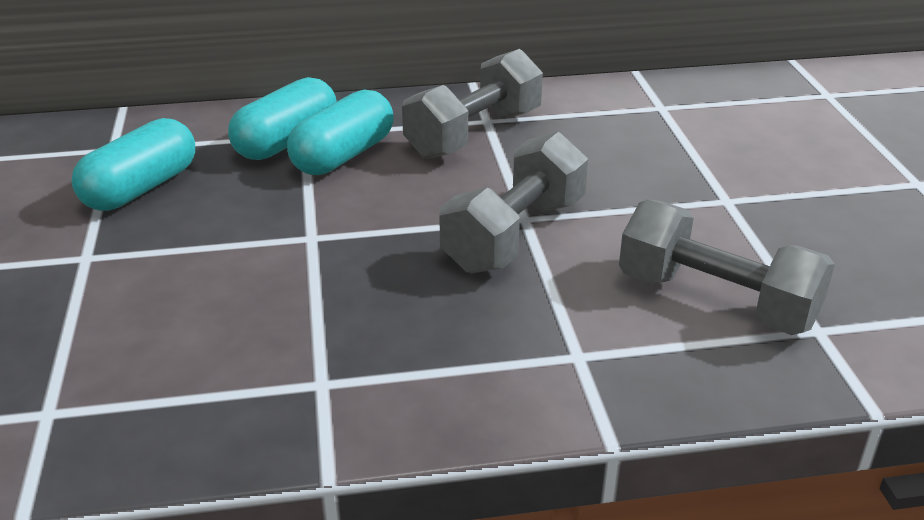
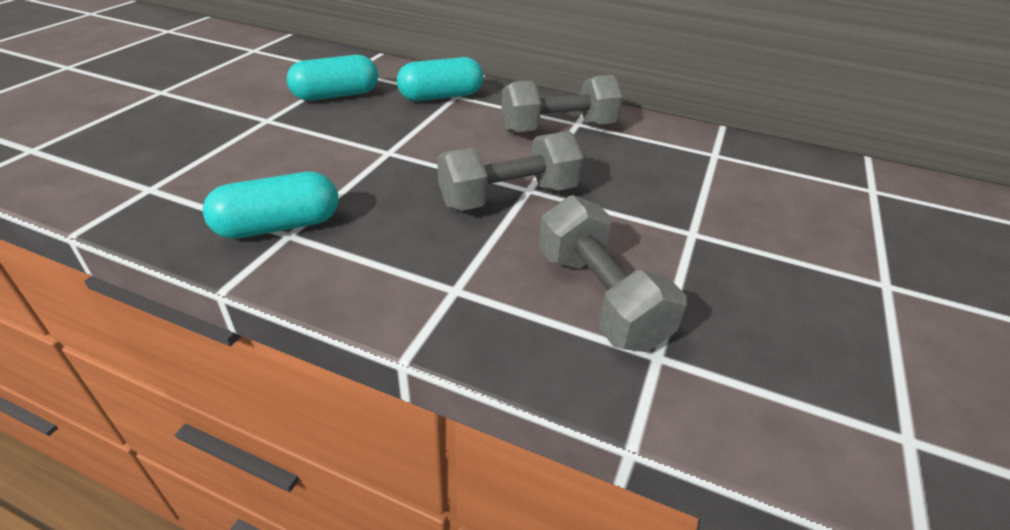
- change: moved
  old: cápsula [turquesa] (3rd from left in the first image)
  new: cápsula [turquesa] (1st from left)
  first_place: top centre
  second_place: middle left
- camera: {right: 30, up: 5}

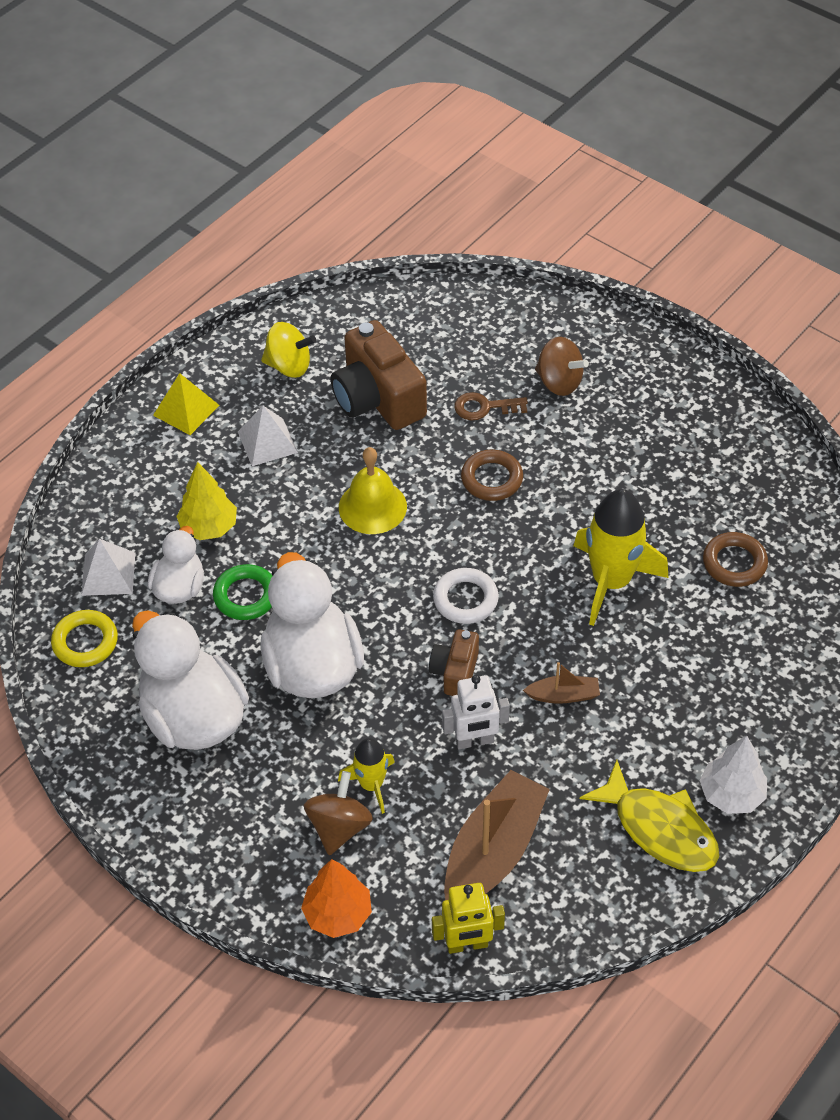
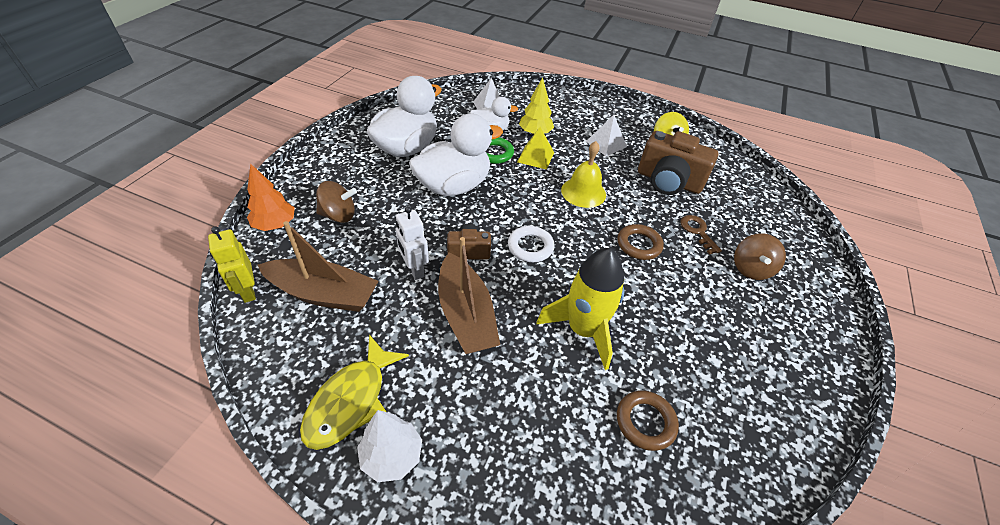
- change: removed
  old: anillo [amarillo]
  first_place: middle left
- change: removed
  old: cohete [amarillo] (1st from left)
  first_place: bottom centre
- change: moved
  old: pirámide [amarillo]
  first_place: middle left
  second_place: top centre
- change: turned
  old: cámara [marrón] (1st from left in the first image)
  first_place: centre
  second_place: top right
  degrees: -105
- change: resized
  old: barco [marrón] (2nd from left)
  first_place: middle right
  second_place: centre
  factor: 2.07
- camera: {right: 70, up: -5}

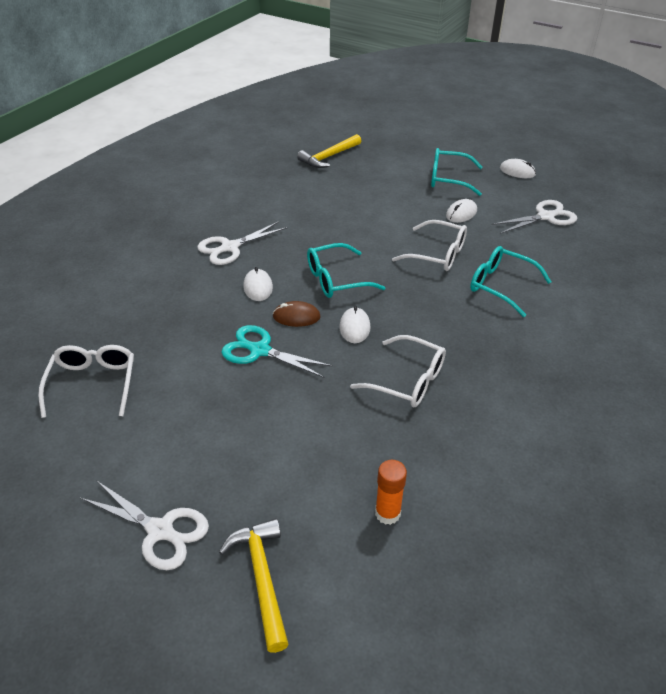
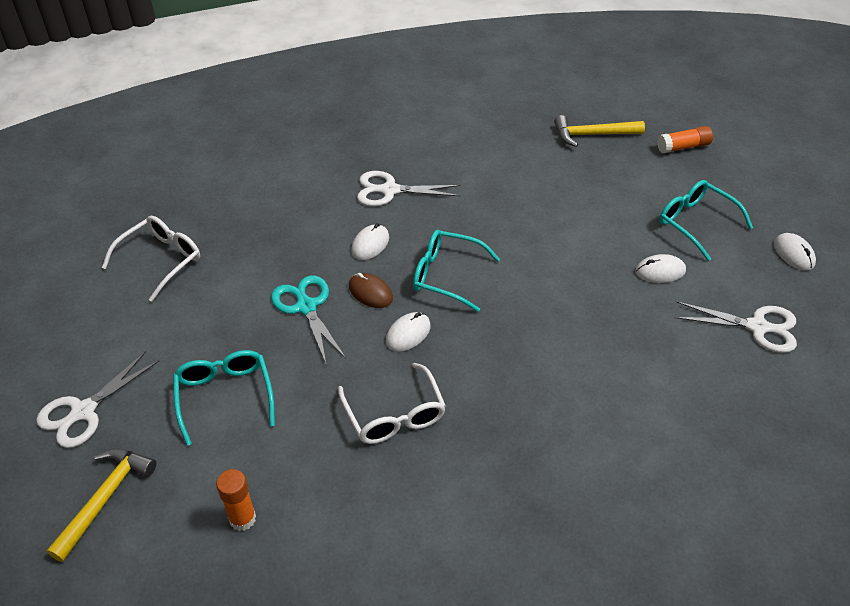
- change: removed
  old: gafas [blanco] (3rd from left)
  first_place: centre
- change: added
  new: barra de pegamento [naranja] (2nd from left)
  second_place: top right
- change: moved
  old: gafas [turquesa] (3rd from left in the first image)
  new: gafas [turquesa] (1st from left)
  first_place: middle right
  second_place: middle left
- change: turned
  old: tijeras [blanco] (1st from left)
  first_place: bottom left
  second_place: middle left
  degrees: 60
- camera: {right: 40, up: 5}

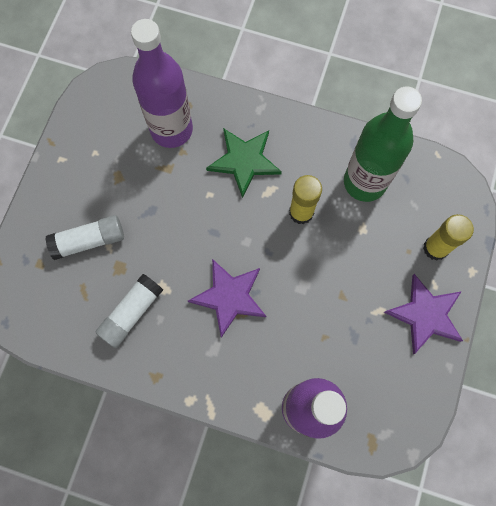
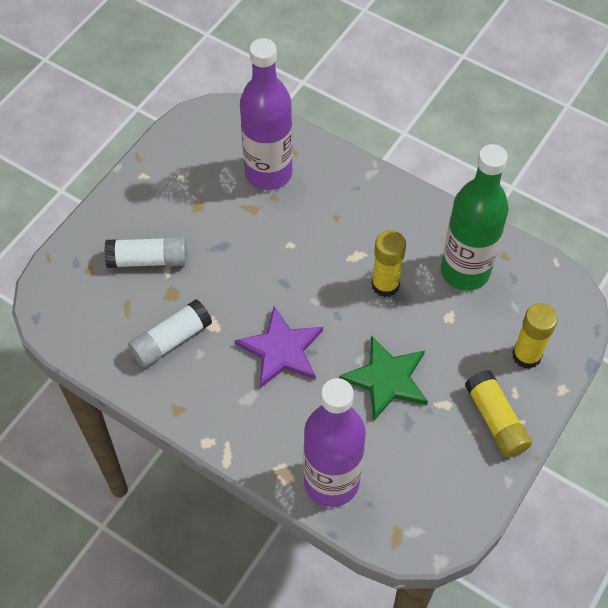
- change: moved
  old: estrella [verde]
  first_place: top centre
  second_place: centre
- change: replaced
  old: estrella [morado] (2nd from left)
  new: barra de pegamento [amarillo] (2nd from left)
  first_place: middle right
  second_place: bottom right
- camera: {right: 15, up: -15}

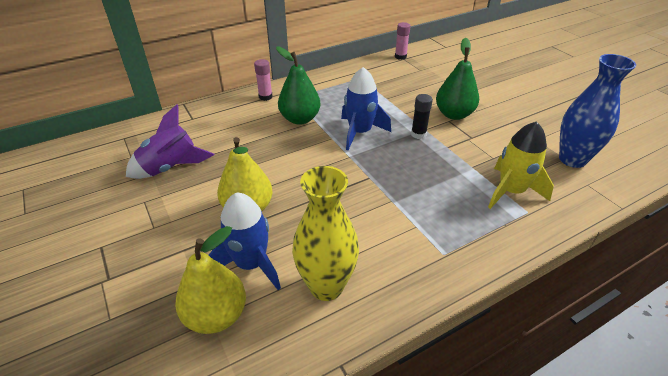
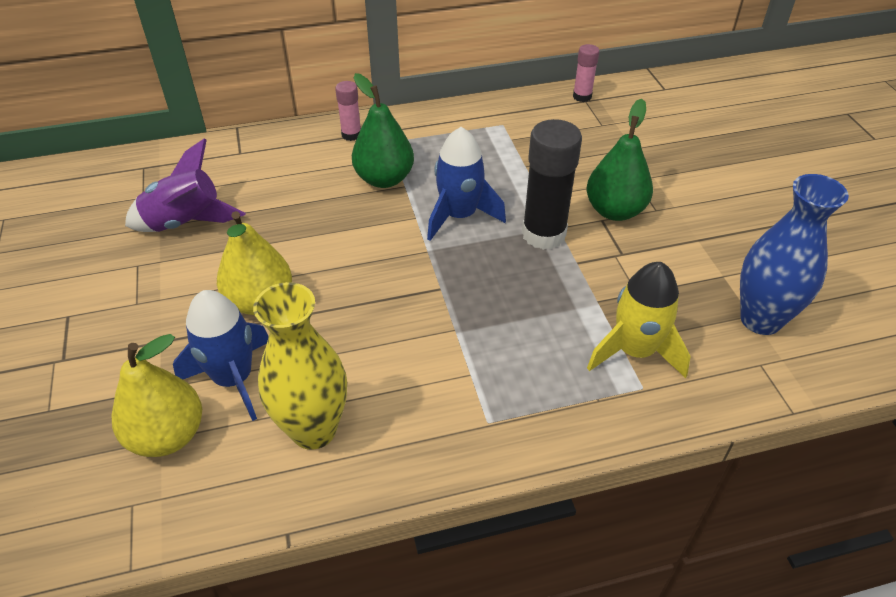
- change: resized
  old: barra de pegamento [negro]
  first_place: top centre
  second_place: top centre
  factor: 1.91
- camera: {right: 15, up: 5}

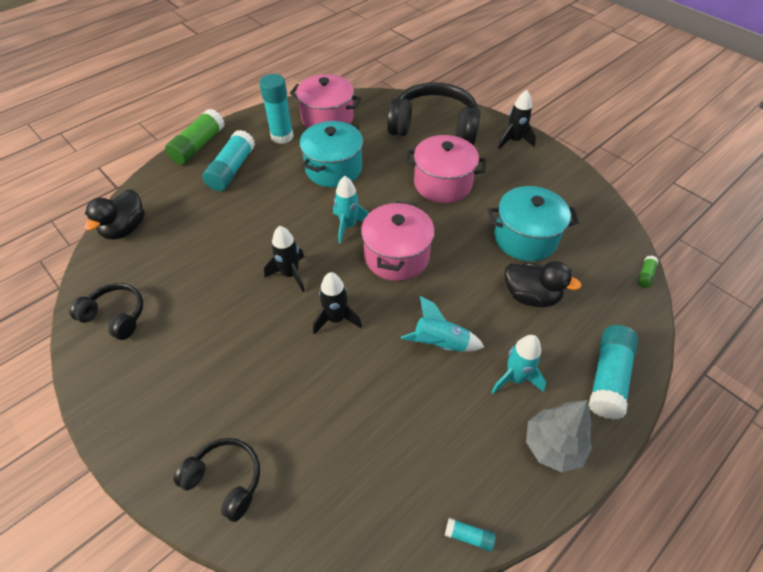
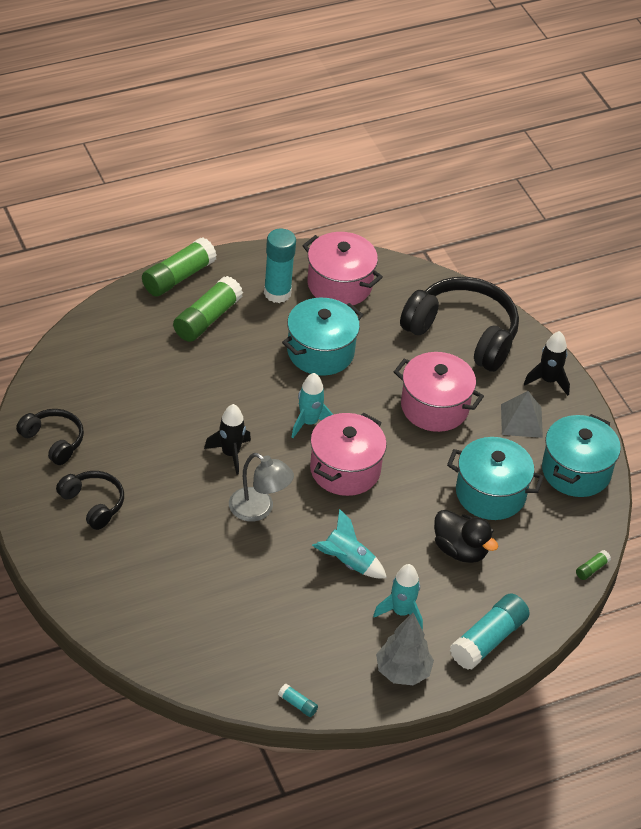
- change: removed
  old: pato [negro] (1st from left)
  first_place: middle left
- change: added
  new: pirámide [gris]
  second_place: middle right
- change: added
  new: olla [turquesa] (3rd from left)
  second_place: middle right
- change: moved
  old: auriculares [negro] (2nd from left)
  first_place: bottom left
  second_place: middle left
- change: replaced
  old: cohete [negro] (2nd from left)
  new: lámpara [gris]
  first_place: centre
  second_place: centre
- change: recoloured
  old: barra de pegamento [turquesa] (1st from left)
  new: barra de pegamento [verde] (2nd from left)
  first_place: top left
  second_place: middle left
- camera: {right: 15, up: -5}

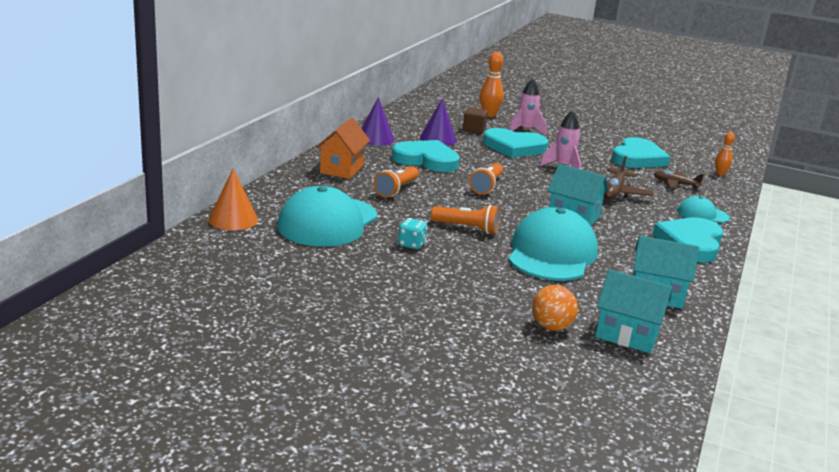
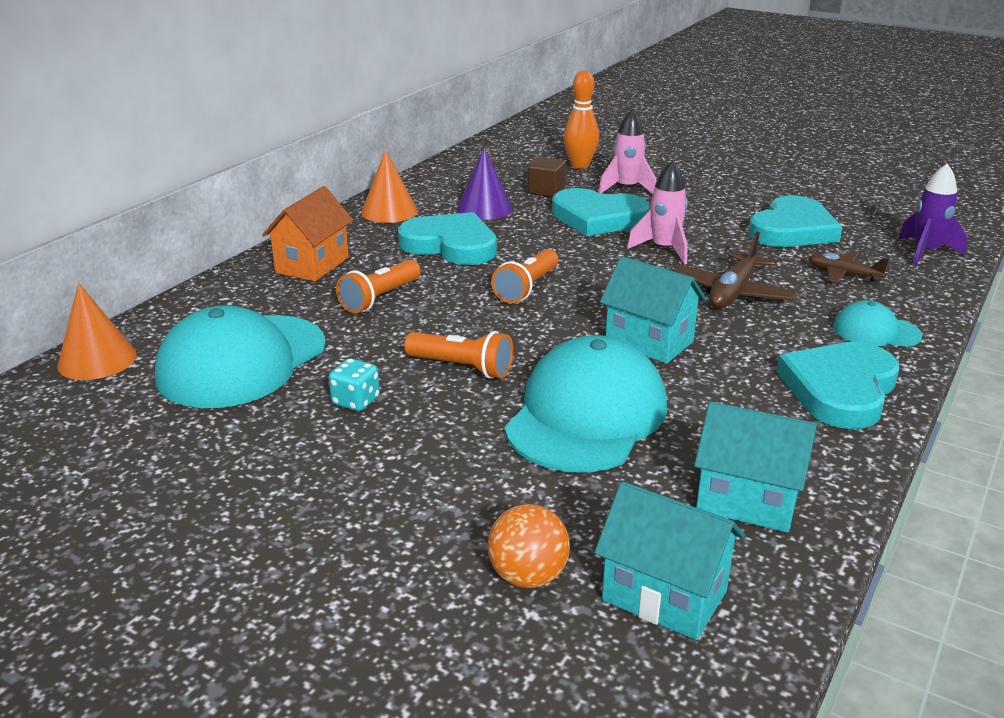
- change: replaced
  old: bolo [naranja] (2nd from left)
  new: cohete [morado]
  first_place: top right
  second_place: top right
- change: recoloured
  old: cono [morado] (1st from left)
  new: cono [naranja] (2nd from left)
  first_place: top centre
  second_place: top centre
- camera: {right: 10, up: 5}

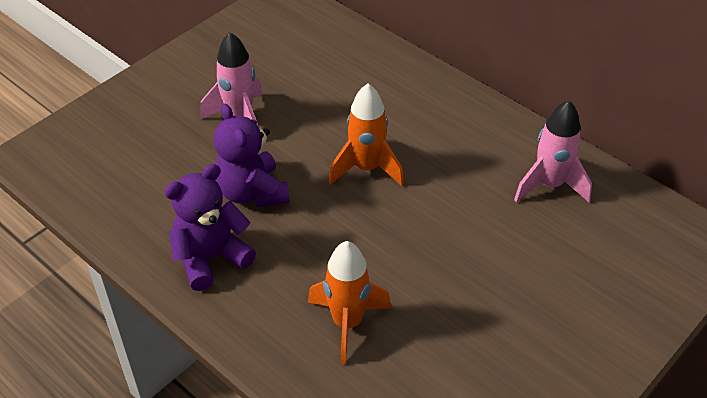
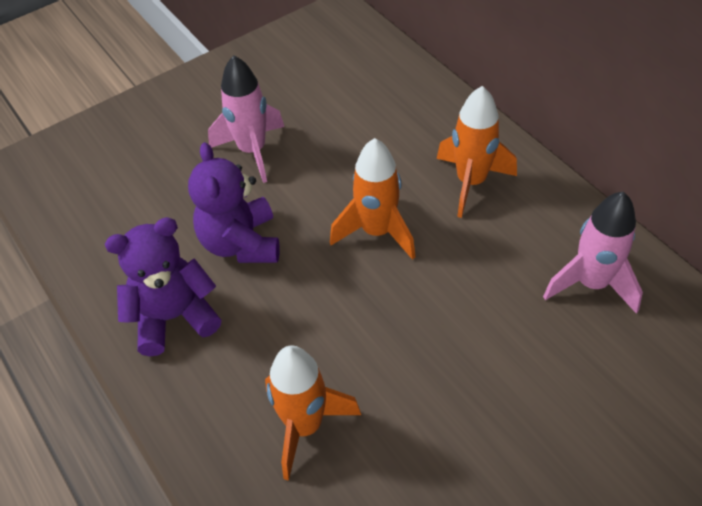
- change: added
  new: cohete [naranja] (3rd from left)
  second_place: top right
- camera: {right: 15, up: 5}

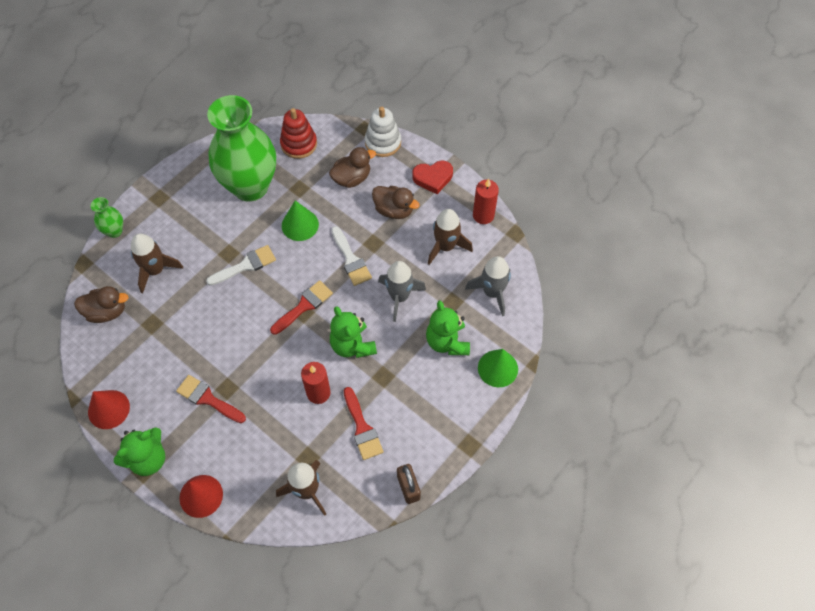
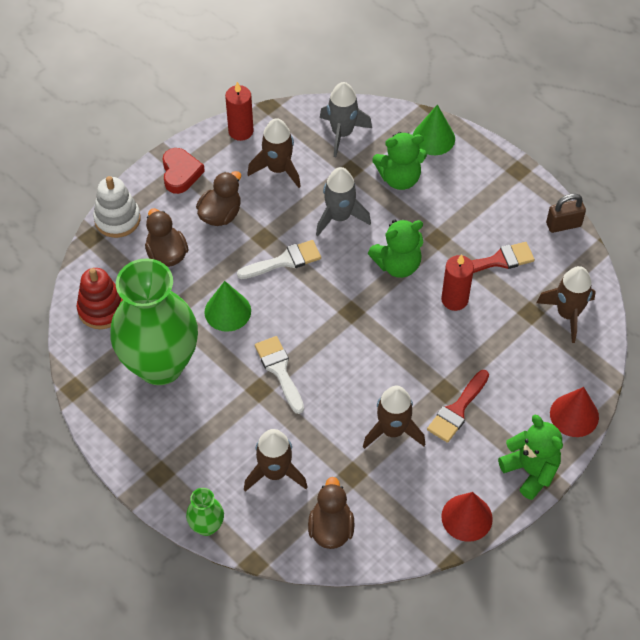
- change: removed
  old: pincel [rojo] (2nd from left)
  first_place: centre
- change: added
  new: cohete [marrón] (3rd from left)
  second_place: centre
- camera: {right: -85, up: -5}

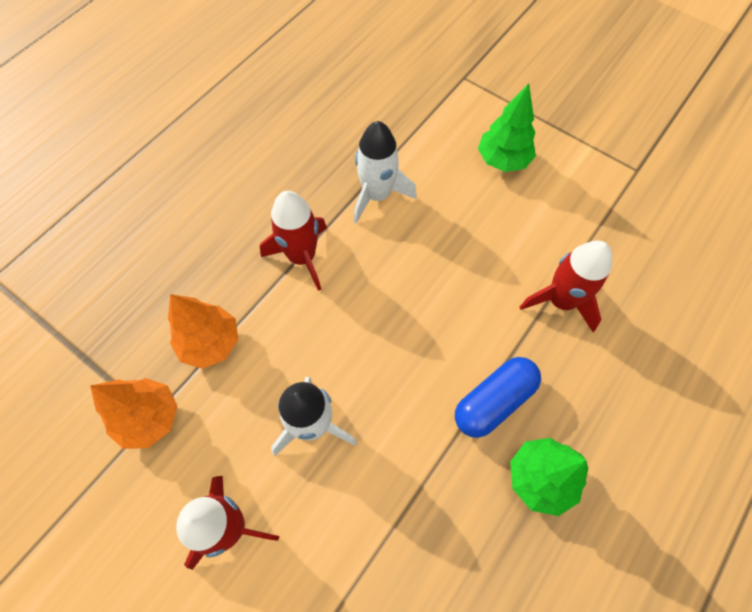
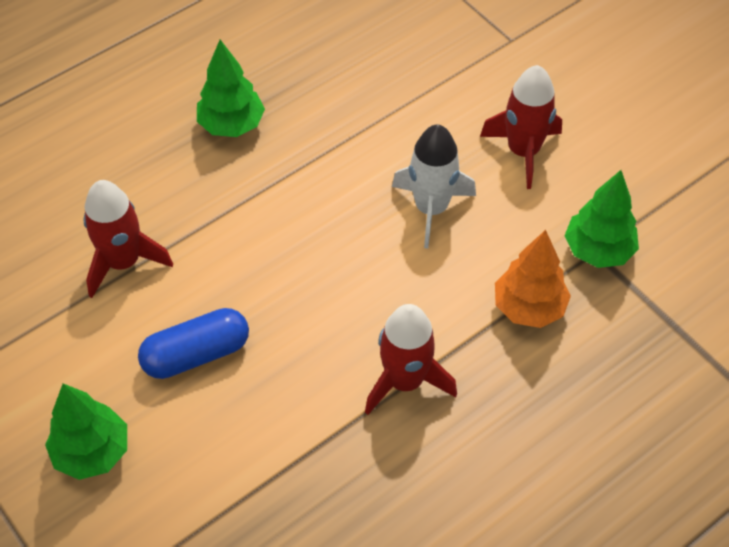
- change: removed
  old: cohete [blanco] (2nd from left)
  first_place: top centre
- change: moved
  old: cápsula [azul]
  first_place: centre
  second_place: middle left
- change: recoloured
  old: árbol [naranja] (1st from left)
  new: árbol [verde] (3rd from left)
  first_place: bottom left
  second_place: middle right
- camera: {right: -165, up: -10}

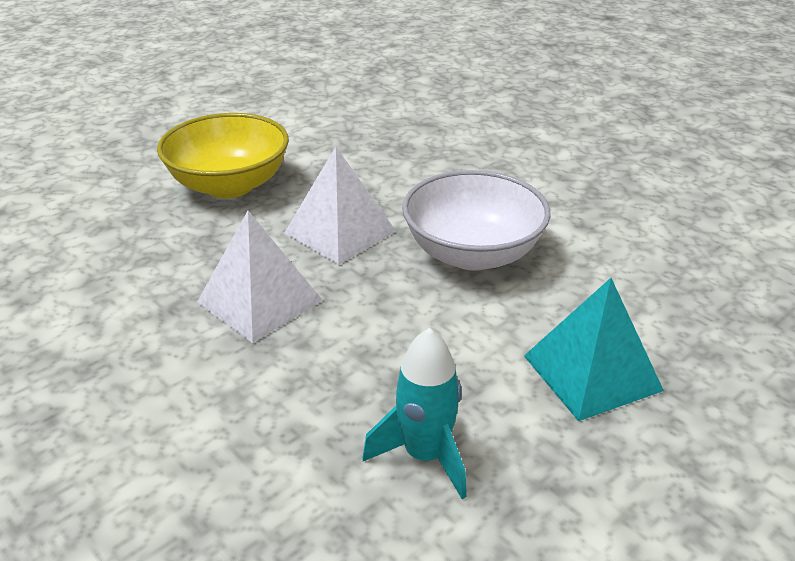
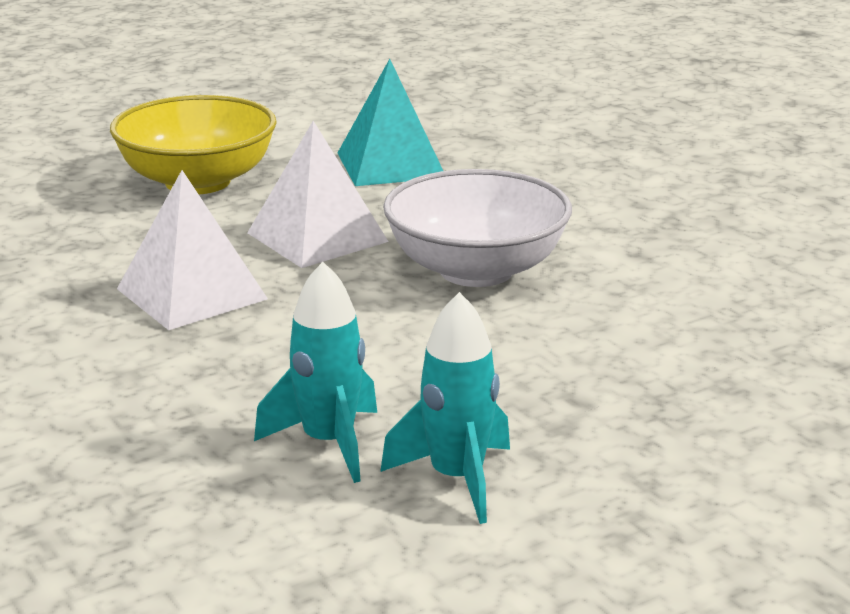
- change: added
  new: cohete [turquesa] (2nd from left)
  second_place: centre
- change: moved
  old: pirámide [turquesa]
  first_place: middle right
  second_place: top centre
- camera: {right: 10, up: -10}

